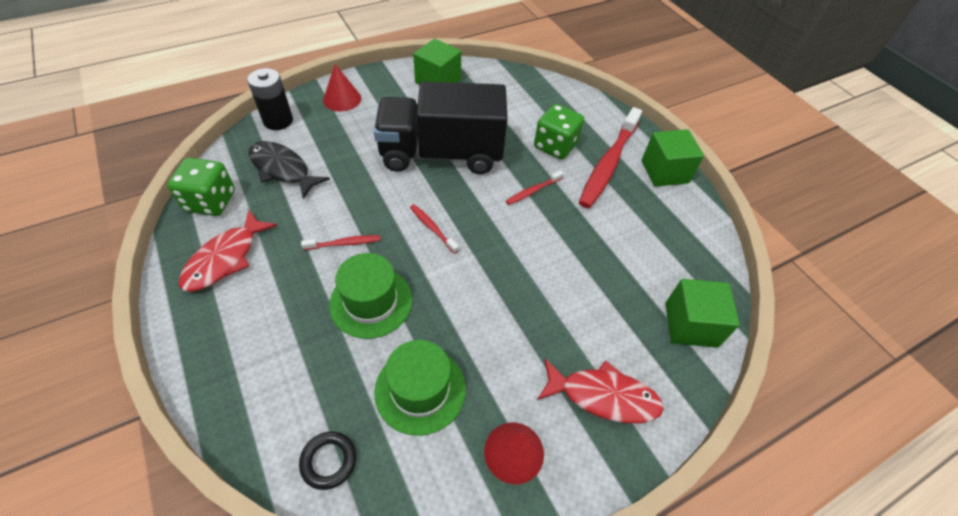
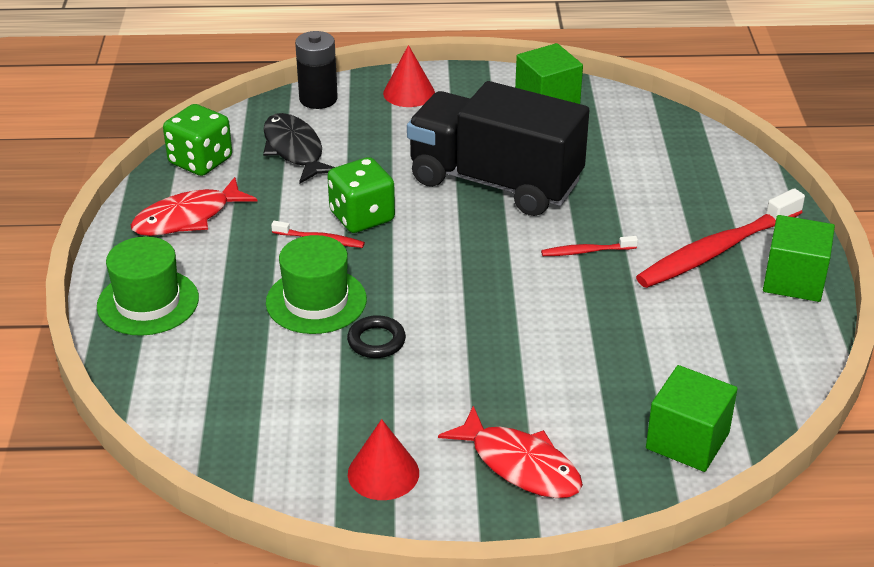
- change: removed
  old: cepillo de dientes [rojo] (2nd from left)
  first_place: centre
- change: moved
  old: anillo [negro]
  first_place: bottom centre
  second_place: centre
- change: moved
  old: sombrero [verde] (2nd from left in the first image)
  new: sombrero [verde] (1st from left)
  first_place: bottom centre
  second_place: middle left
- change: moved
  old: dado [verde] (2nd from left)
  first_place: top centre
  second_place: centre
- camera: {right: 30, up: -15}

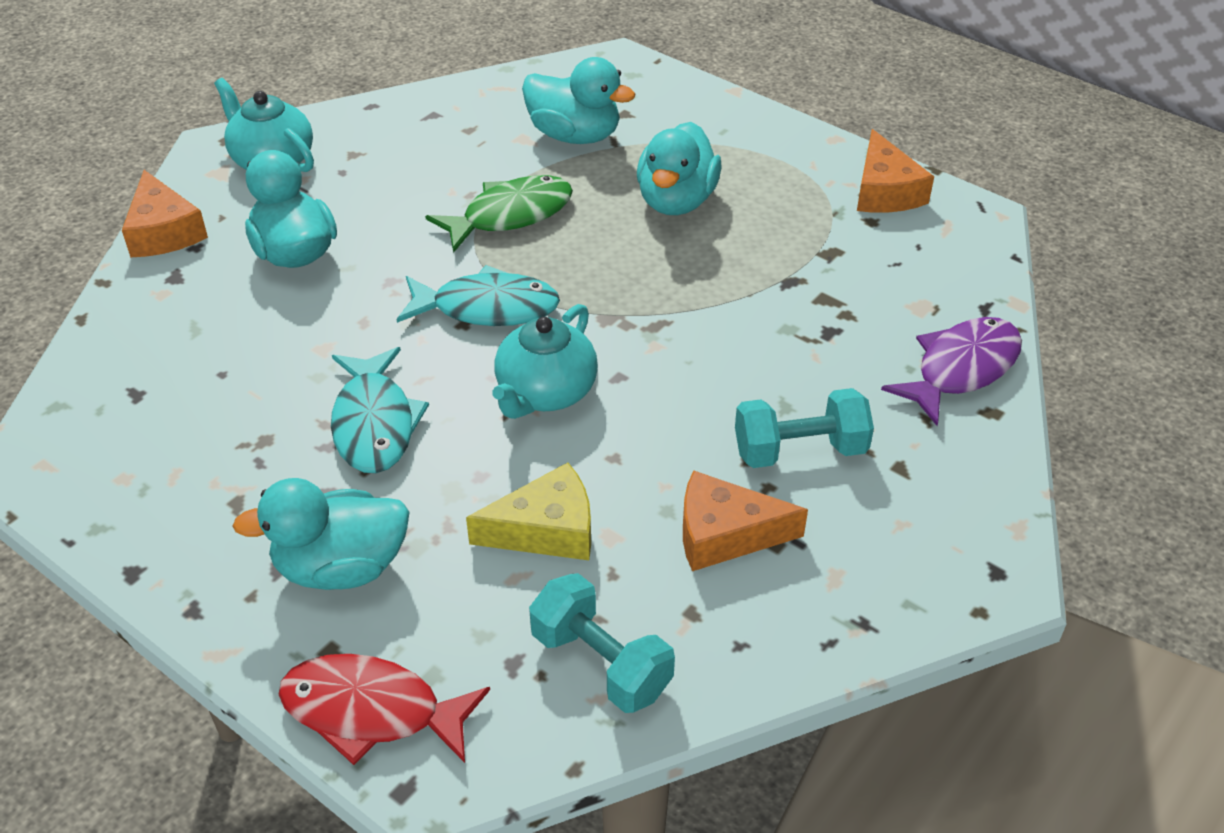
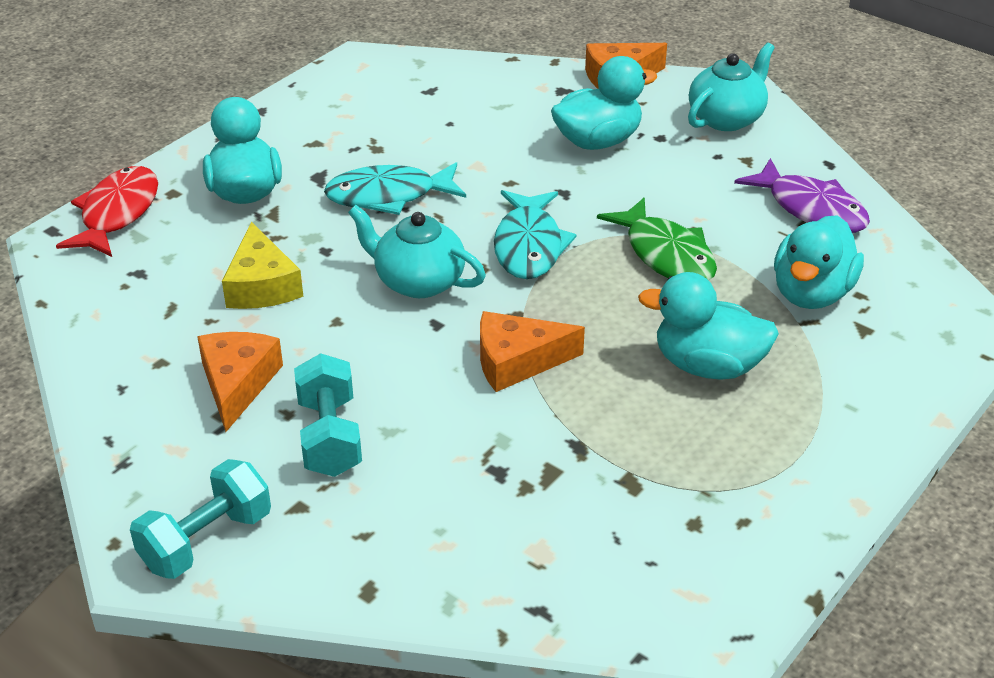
- change: moved
  old: mancuerna [turquesa] (1st from left)
  first_place: bottom centre
  second_place: bottom left
- change: moved
  old: queso [naranja] (3rd from left in the first image)
  new: queso [naranja] (2nd from left)
  first_place: top right
  second_place: centre
- change: moved
  old: pez [morado]
  first_place: middle right
  second_place: top right
- camera: {right: 90, up: -5}

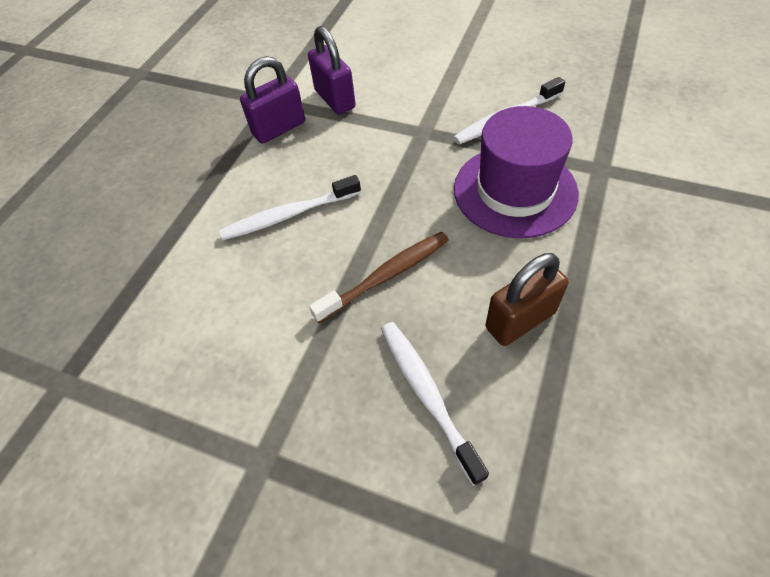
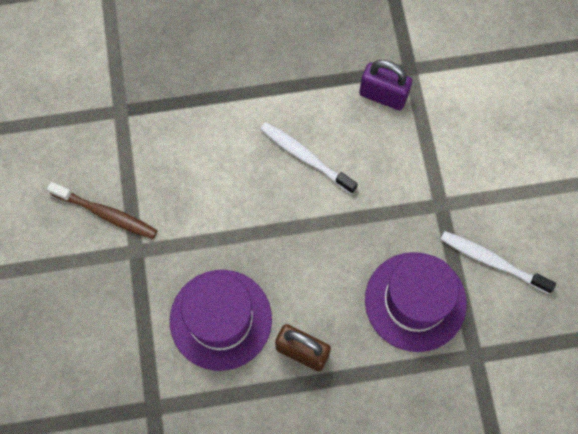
- change: removed
  old: candado [morado] (2nd from left)
  first_place: top centre
- change: moved
  old: cepillo de dientes [marrón]
  first_place: centre
  second_place: middle left
- change: replaced
  old: cepillo de dientes [blanco] (2nd from left)
  new: sombrero [morado] (1st from left)
  first_place: bottom centre
  second_place: bottom centre
- camera: {right: 55, up: 15}

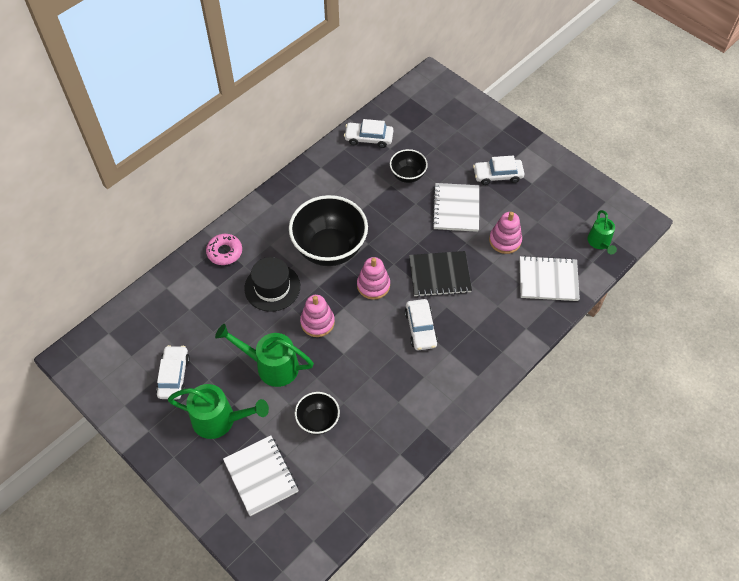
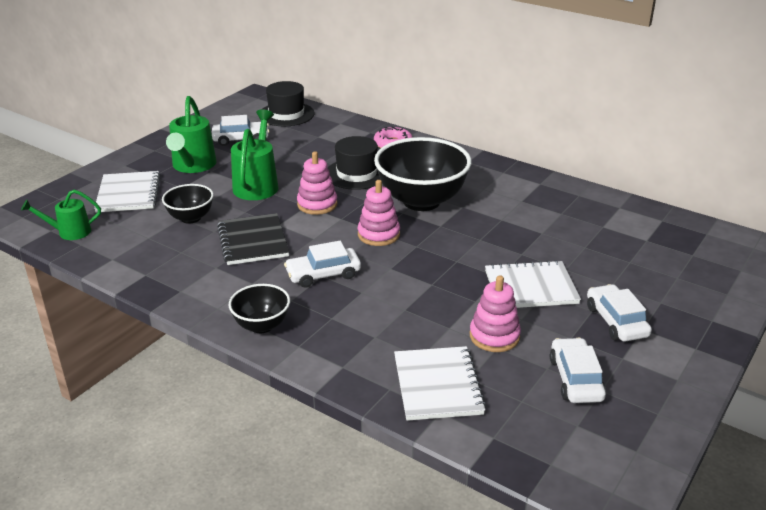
- change: added
  new: sombrero [negro] (1st from left)
  second_place: top centre
- change: moved
  old: coche [blanco] (2nd from left in the first image)
  new: coche [blanco] (3rd from left)
  first_place: top centre
  second_place: bottom right
- change: moved
  old: cuenco [negro] (3rd from left in the first image)
  new: cuenco [negro] (2nd from left)
  first_place: top centre
  second_place: centre
- change: moved
  old: cuaderno [negro]
  first_place: centre
  second_place: middle left
- change: moved
  old: regadera [verde] (3rd from left in the first image)
  new: regadera [verde] (1st from left)
  first_place: middle right
  second_place: middle left
- change: turned
  old: cuaderno [blanco] (1st from left)
  first_place: bottom centre
  second_place: middle left
  degrees: -60
- camera: {right: 80, up: -25}

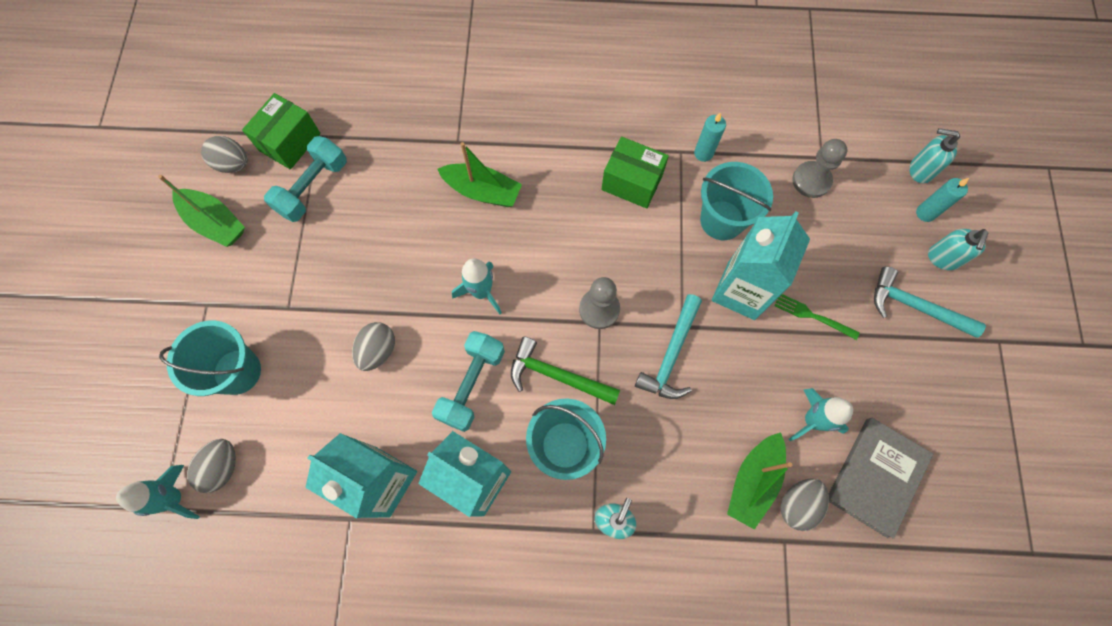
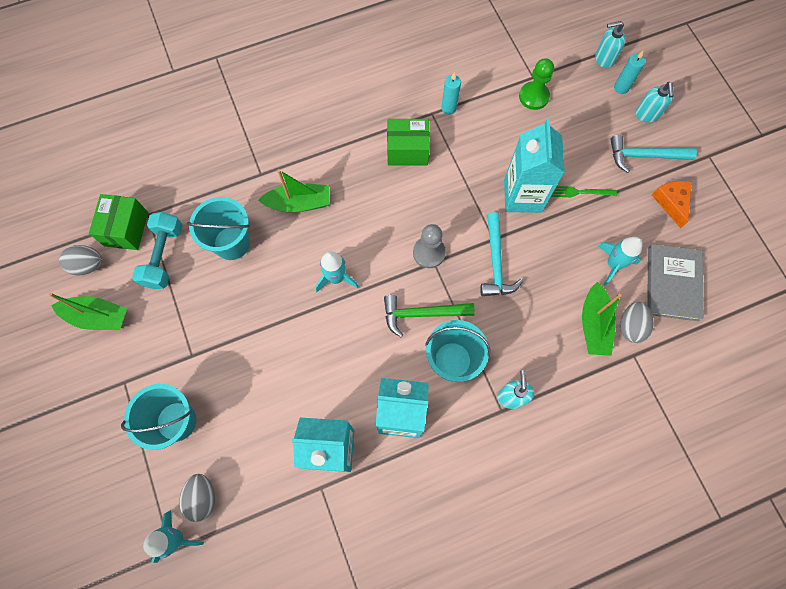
- change: removed
  old: huevo [gris] (3rd from left)
  first_place: centre
- change: removed
  old: mancuerna [turquesa] (2nd from left)
  first_place: centre
- change: added
  new: queso [naranja]
  second_place: middle right
- change: moved
  old: balde [turquesa] (3rd from left in the first image)
  new: balde [turquesa] (2nd from left)
  first_place: top centre
  second_place: middle left
- change: recoloured
  old: peón [gris] (2nd from left)
  new: peón [verde]
  first_place: top right
  second_place: top right
- camera: {right: -25, up: 0}

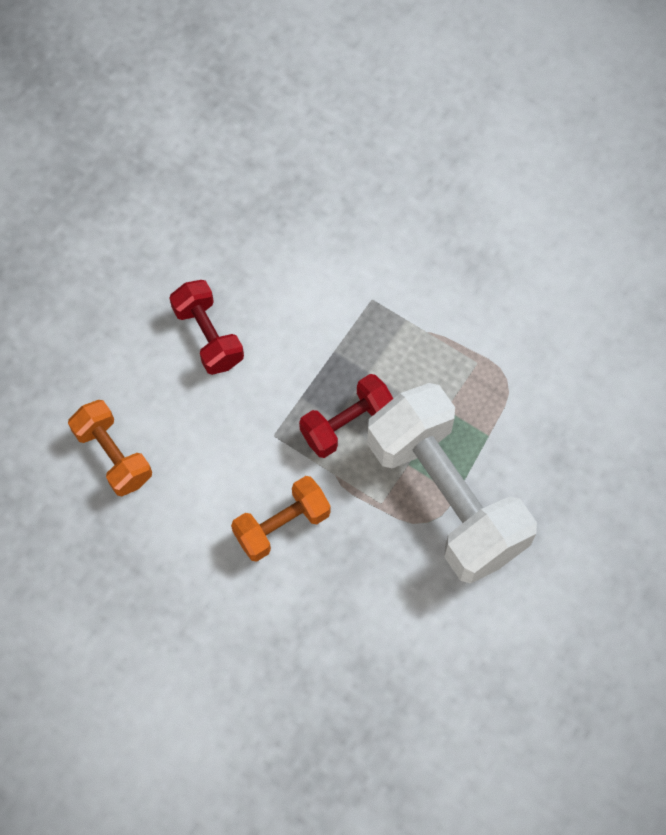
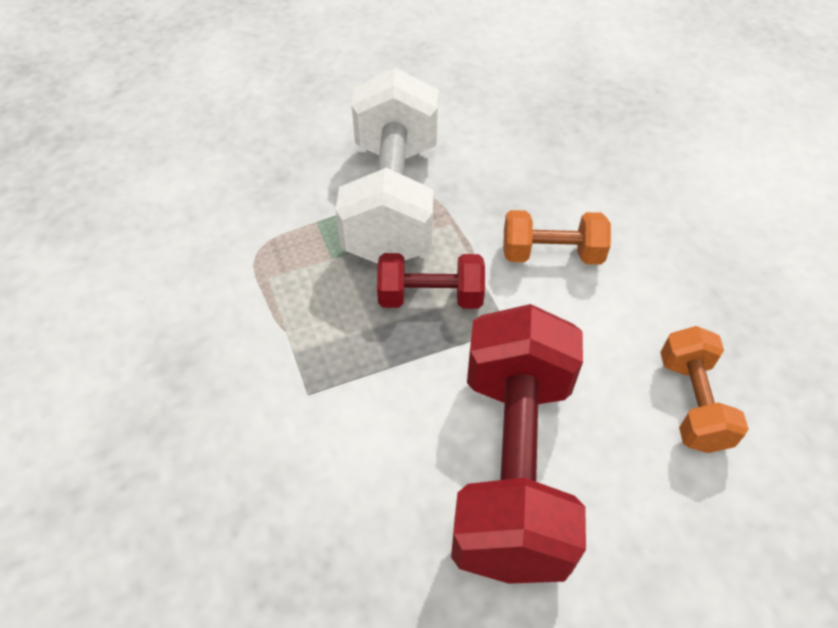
- change: resized
  old: mancuerna [rojo] (1st from left in the first image)
  first_place: middle left
  second_place: bottom centre
  factor: 1.98
- camera: {right: -145, up: -15}

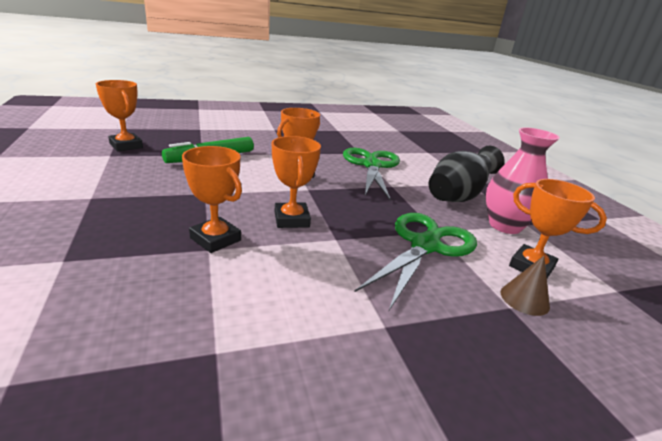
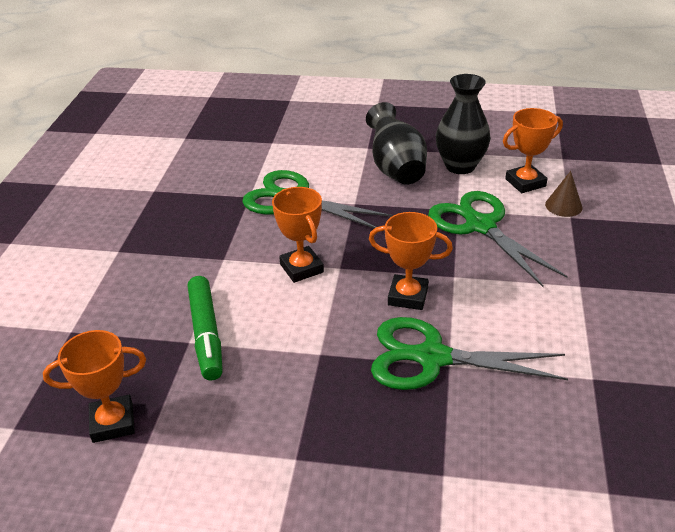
- change: replaced
  old: trofeo [naranja] (2nd from left)
  new: tijeras [verde] (2nd from left)
  first_place: middle left
  second_place: middle right
- change: recoloured
  old: florero [rosa]
  new: florero [negro] (2nd from left)
  first_place: middle right
  second_place: top right
- camera: {right: -60, up: 10}

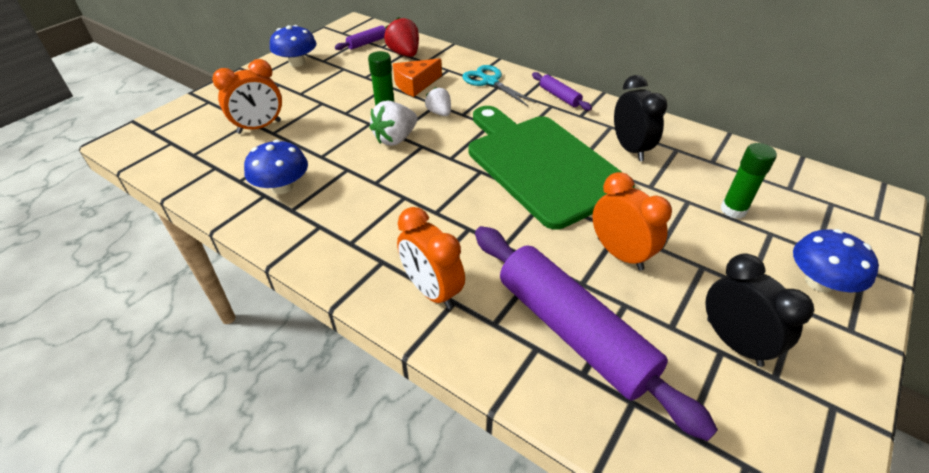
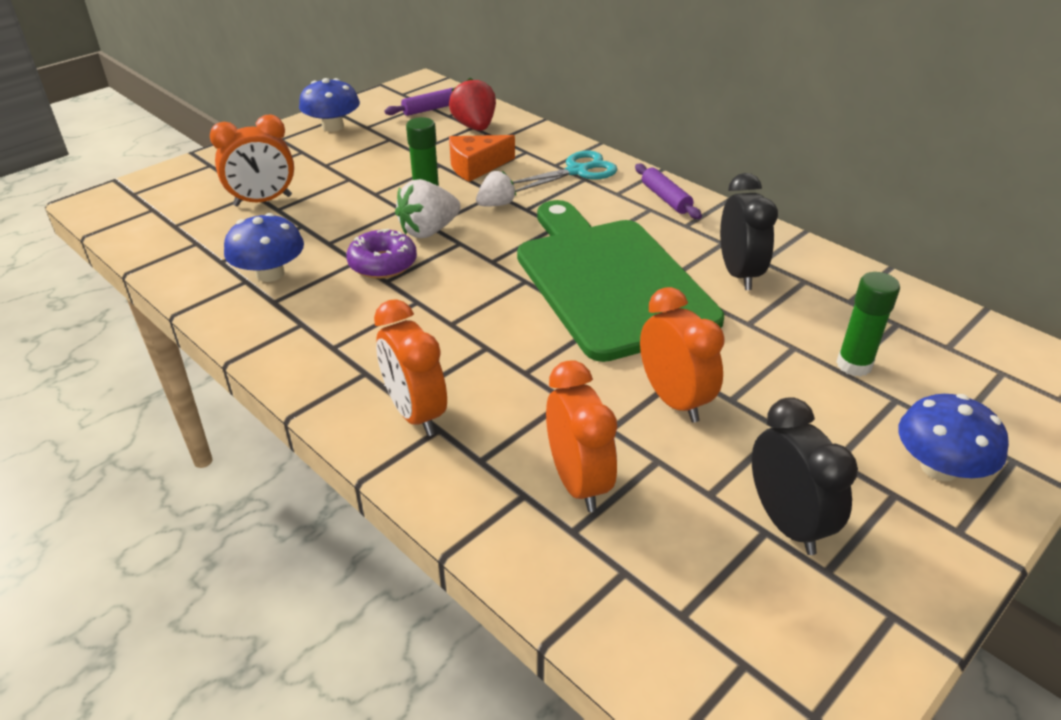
- change: added
  new: rosquilla [morado]
  second_place: centre
- change: replaced
  old: rodillo [morado] (3rd from left)
  new: despertador [naranja] (3rd from left)
  first_place: bottom centre
  second_place: centre
- change: turned
  old: fresa [blanco] (2nd from left)
  first_place: top centre
  second_place: top centre
  degrees: 75
- change: turned
  old: tijeras [turquesa]
  first_place: top centre
  second_place: top centre
  degrees: 90
- camera: {right: 10, up: -5}

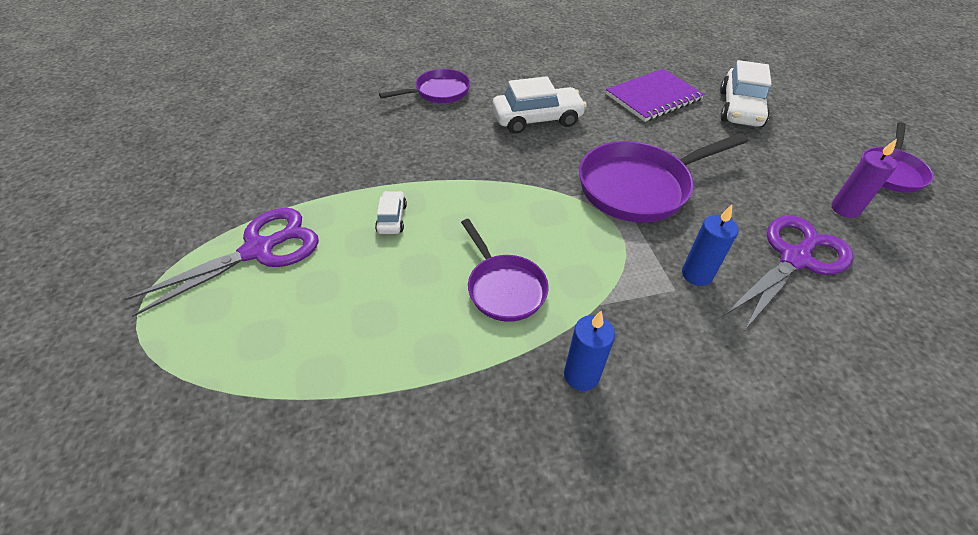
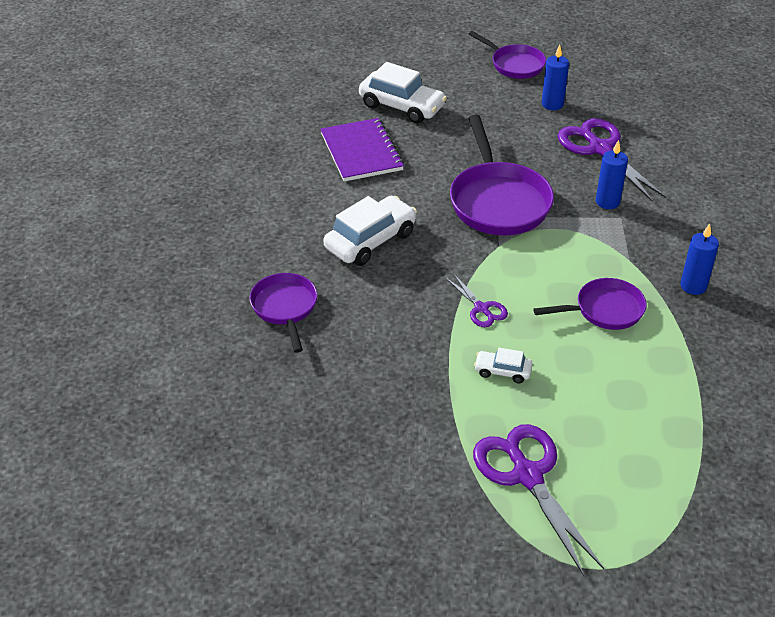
- change: added
  new: tijeras [morado] (1st from left)
  second_place: centre
- change: recoloured
  old: vela [morado]
  new: vela [azul] (1st from left)
  first_place: top right
  second_place: top right
- change: turned
  old: coche [blanco] (2nd from left in the first image)
  first_place: top centre
  second_place: centre
  degrees: 45
- camera: {right: -75, up: -5}

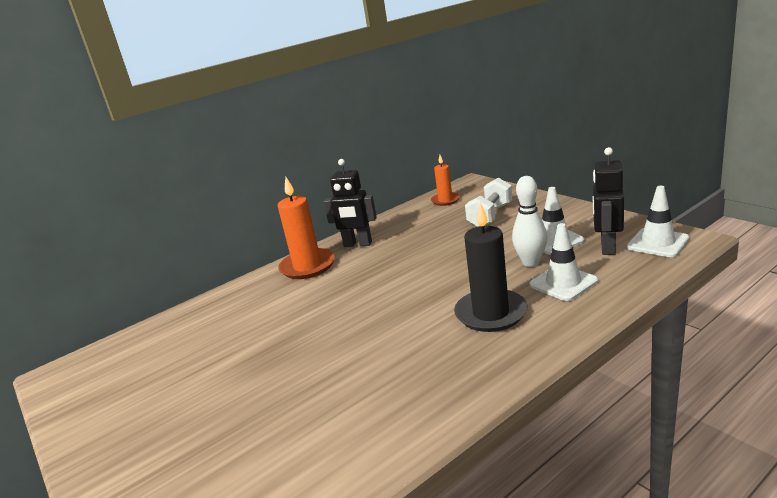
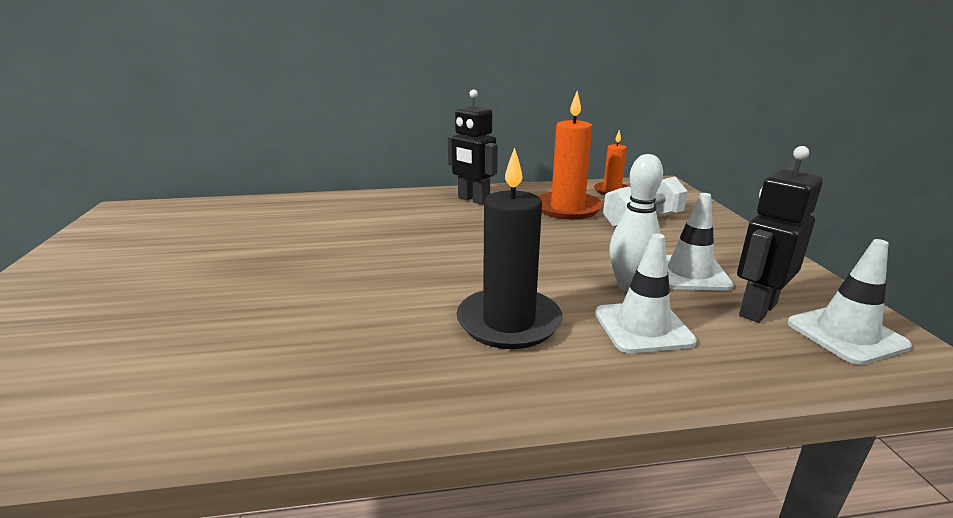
- change: moved
  old: vela [naranja] (1st from left)
  first_place: centre
  second_place: top centre
- camera: {right: 25, up: 0}

